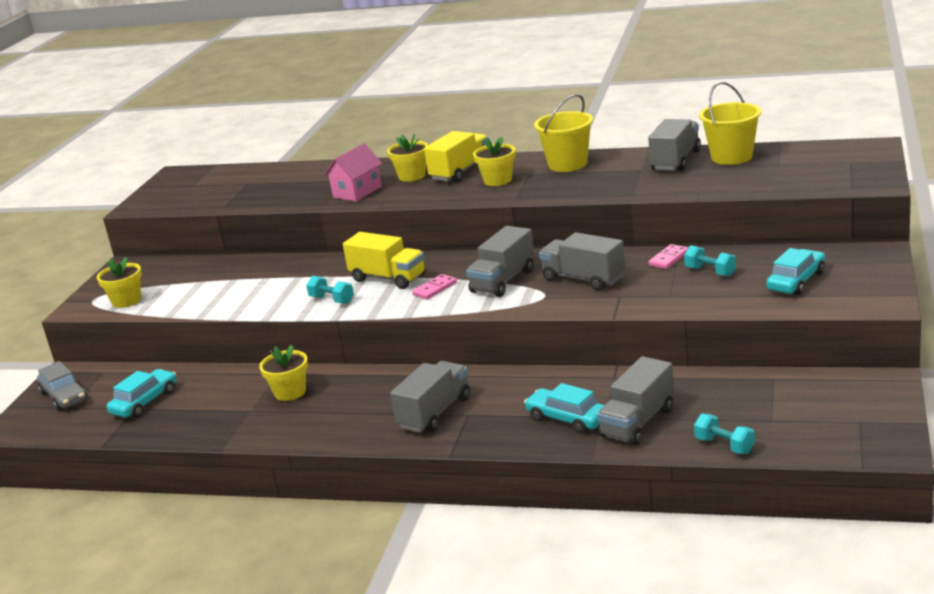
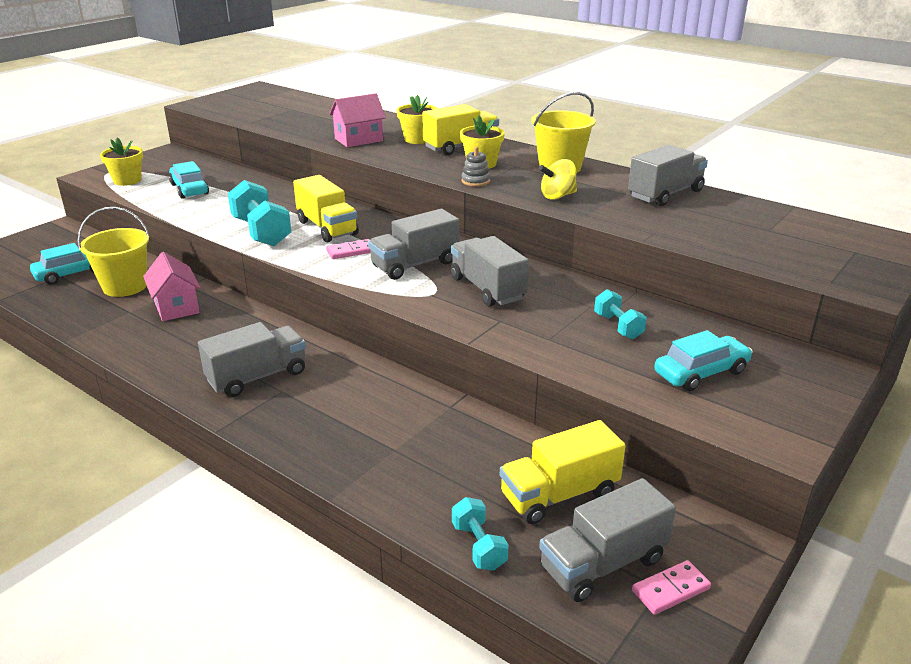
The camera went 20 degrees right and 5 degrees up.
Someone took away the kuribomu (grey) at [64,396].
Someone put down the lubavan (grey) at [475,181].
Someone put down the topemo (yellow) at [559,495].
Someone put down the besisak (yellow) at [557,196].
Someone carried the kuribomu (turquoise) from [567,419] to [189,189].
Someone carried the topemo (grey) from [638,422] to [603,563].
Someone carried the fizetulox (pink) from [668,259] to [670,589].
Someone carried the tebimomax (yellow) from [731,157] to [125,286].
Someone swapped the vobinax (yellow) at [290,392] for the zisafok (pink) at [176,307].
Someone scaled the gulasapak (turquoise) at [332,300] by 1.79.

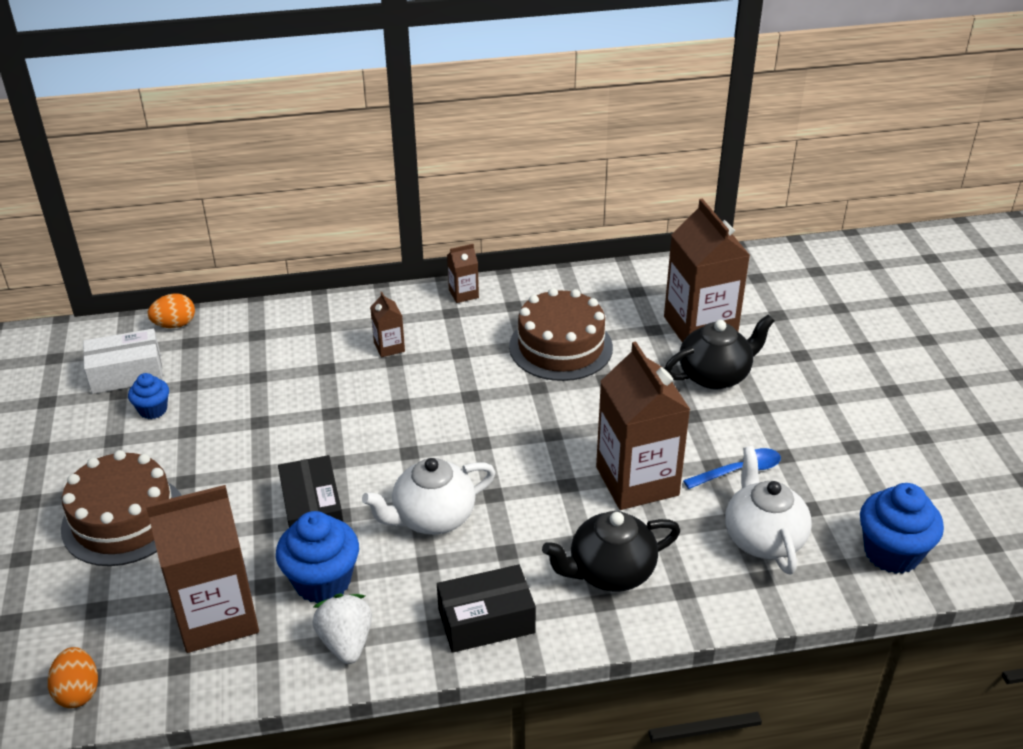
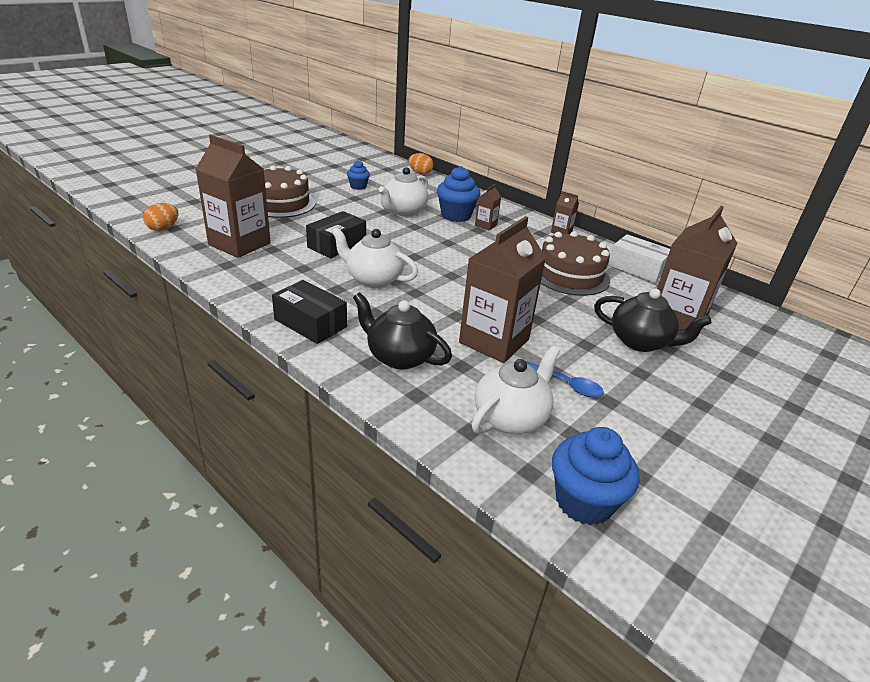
The camera went 50 degrees right and 5 degrees down.
Someone took away the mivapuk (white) at [346,642].
Someone put down the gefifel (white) at [403,211].
Someone carried the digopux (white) from [126,373] to [637,268].
Someone carried the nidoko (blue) from [322,581] to [456,215].

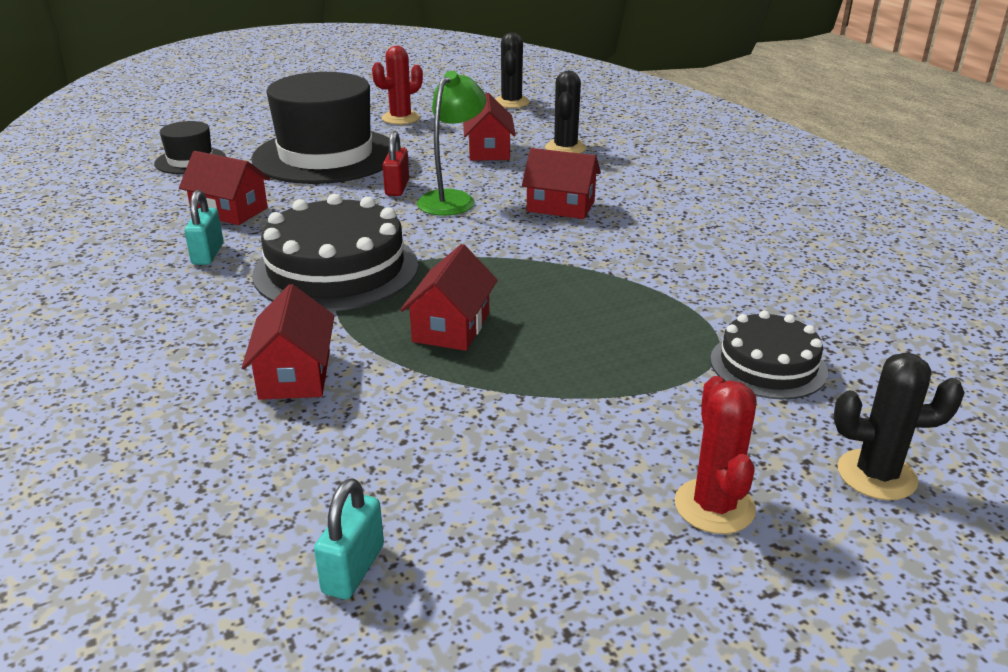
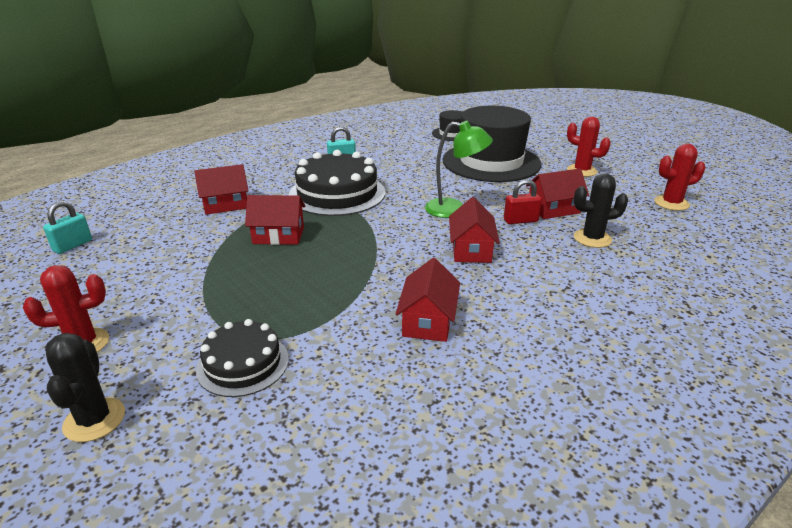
The camera went 75 degrees right and 0 degrees up.
Someone carried the zisafok (red) from [230,211] to [428,321].
Someone carried the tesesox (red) from [397,188] to [520,220].
Someone repainted the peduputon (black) at [511,102], which became the peduputon (red) at [671,203].
Someone rotated the tesesox (turquoise) at [353,569] by 60 degrees counterclockwise.

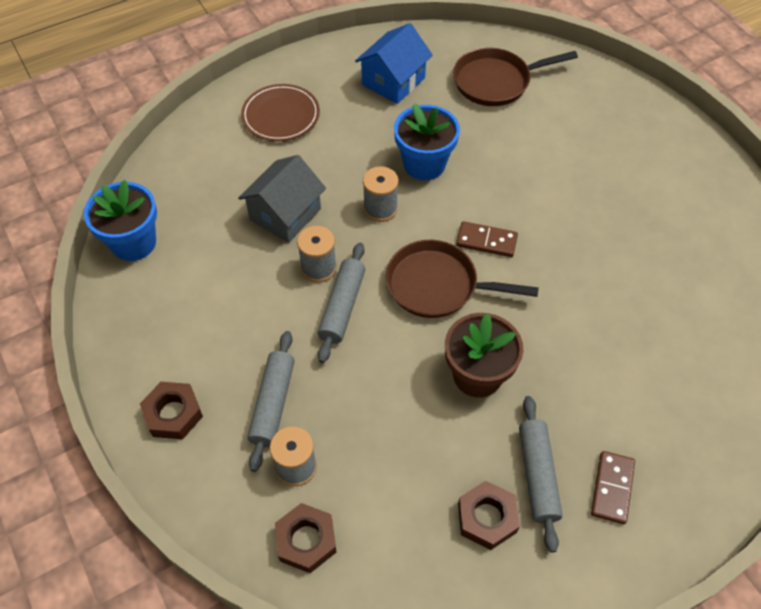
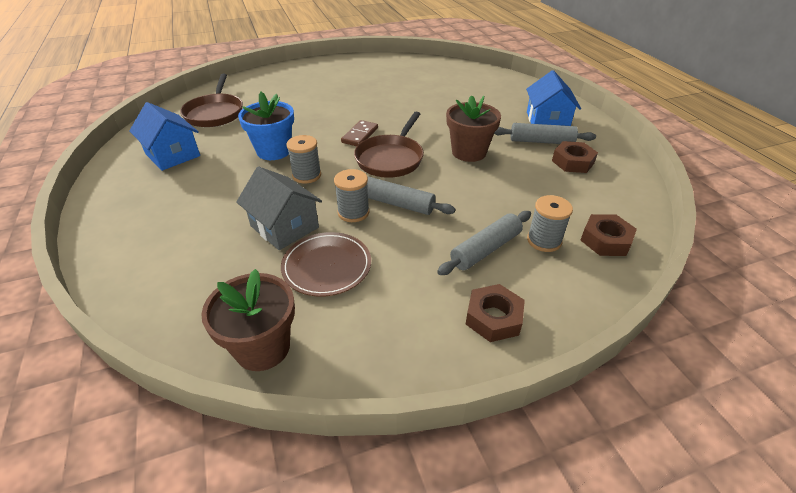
The camera went 80 degrees left and 15 degrees down.
Someone carried the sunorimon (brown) from [281,115] to [327,266].
Someone swapped the fizetulox (brown) at [612,488] for the zisafok (blue) at [547,121].
Someone repainted the vobinax (blue) at [133,243], which became the vobinax (brown) at [262,347].
Someone rotated the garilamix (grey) at [273,404] by 60 degrees counterclockwise.

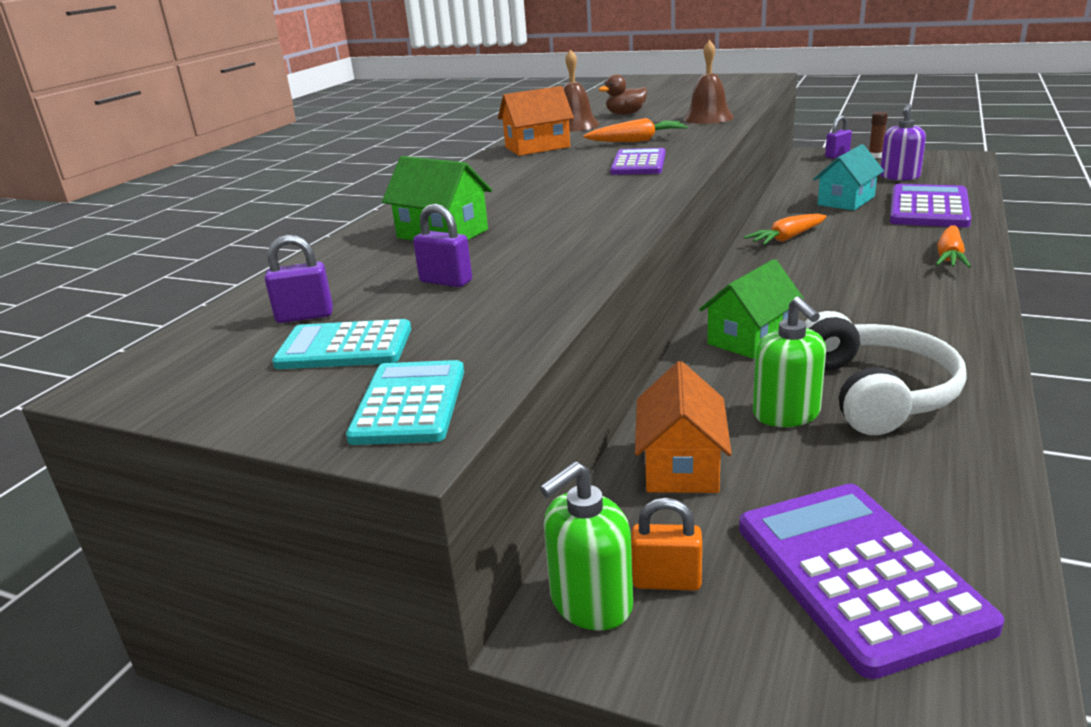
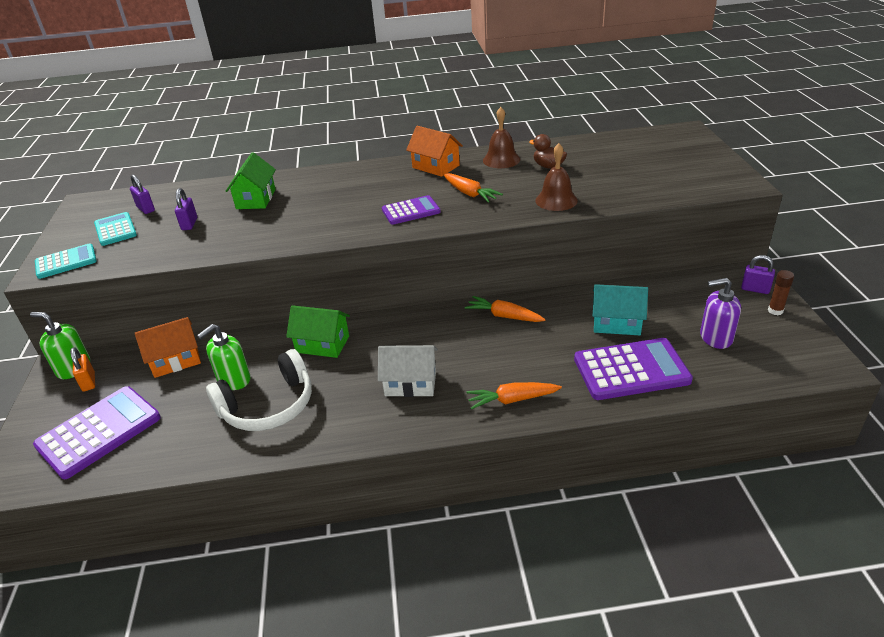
The camera went 60 degrees right and 10 degrees up.
Someone put down the zisafok (white) at [410,383].

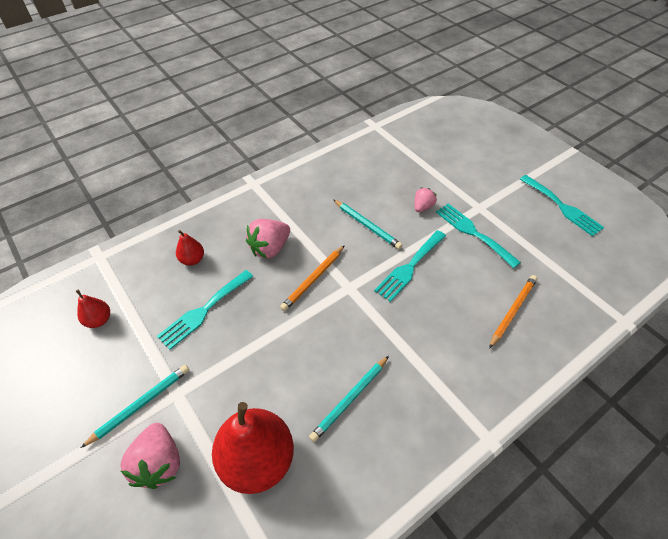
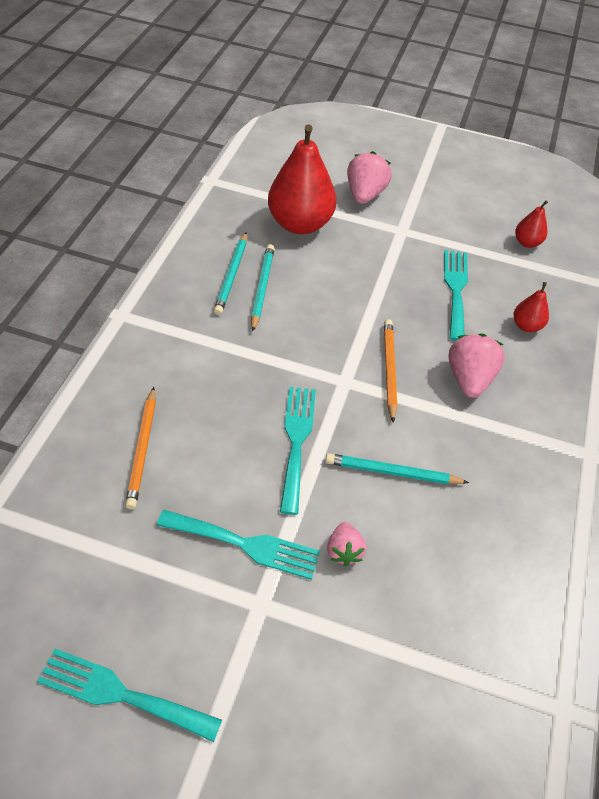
The camera went 140 degrees right and 0 degrees up.
Someone carried the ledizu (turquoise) from [140,405] to [232,275].
Someone rotated the mivapuk (pink) at [159,463] by 60 degrees clockwise.

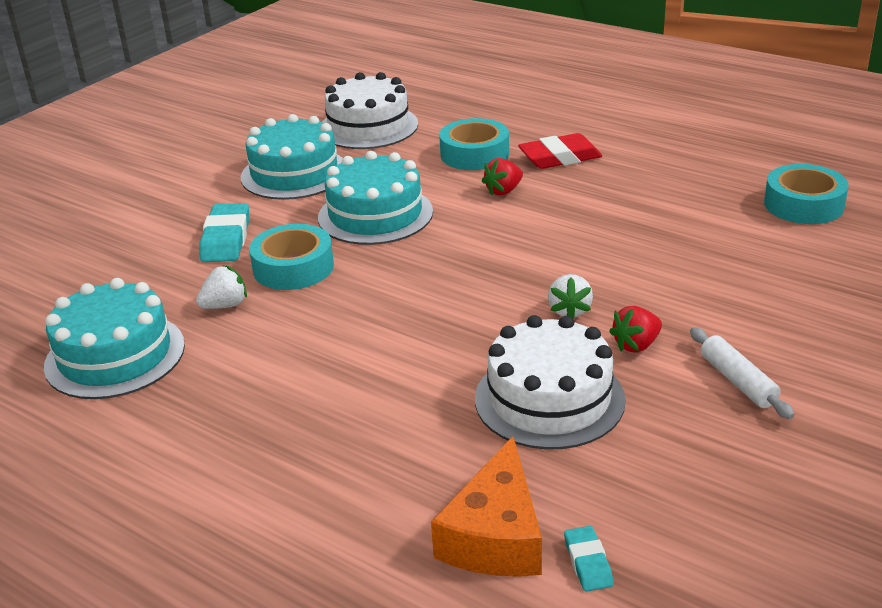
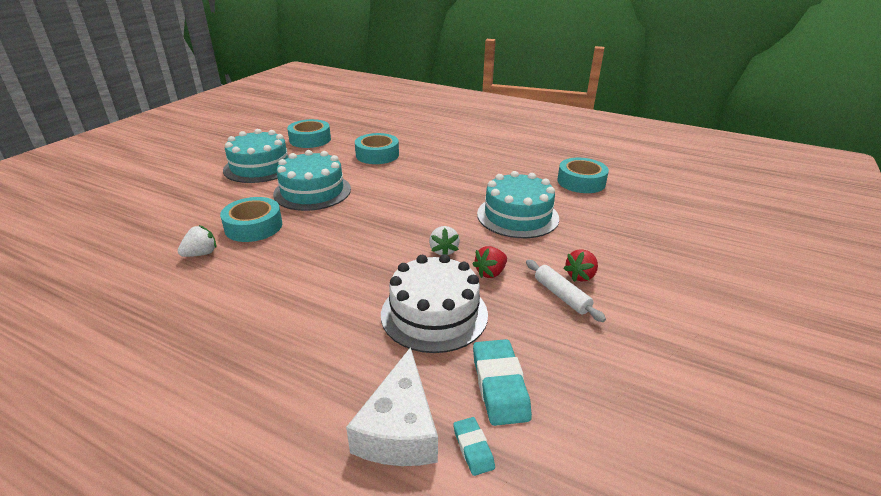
The camera went 10 degrees left and 0 degrees up.
Someone took away the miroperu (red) at [560,158].
Someone carried the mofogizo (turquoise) from [115,355] to [517,216].
Someone carried the miroperu (turquoise) from [226,239] to [500,386].
Someone carried the mivapuk (red) from [503,191] to [580,276].
Someone swapped the mofogizo (white) at [368,127] for the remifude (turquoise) at [310,139].
Someone repainted the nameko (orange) at [495,535], which became the nameko (white) at [399,428].

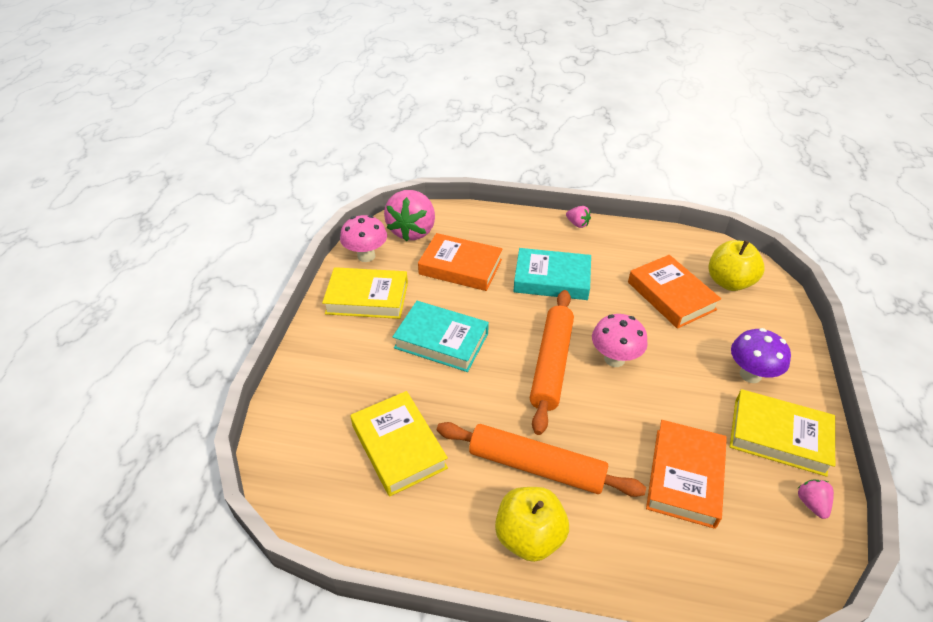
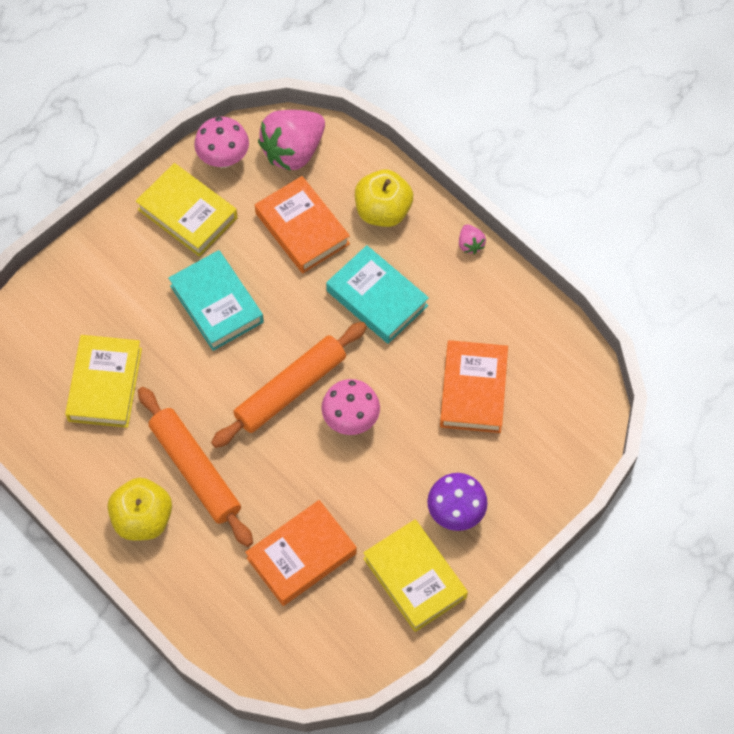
The camera went 35 degrees right and 20 degrees up.
Someone took away the mivapuk (pink) at [811,504].
Someone carried the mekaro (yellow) from [729,282] to [383,211].

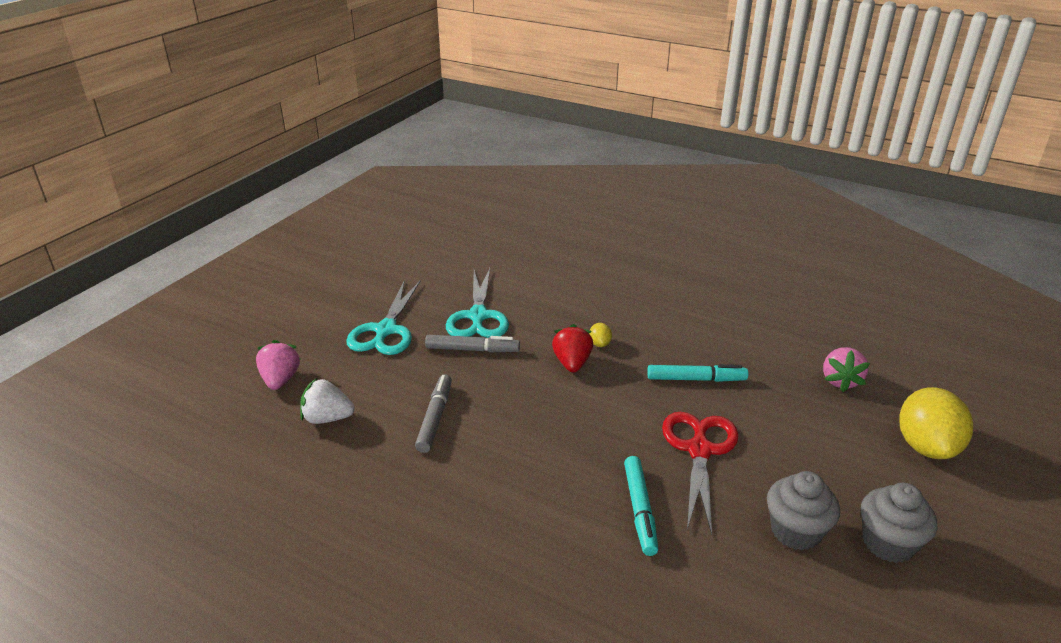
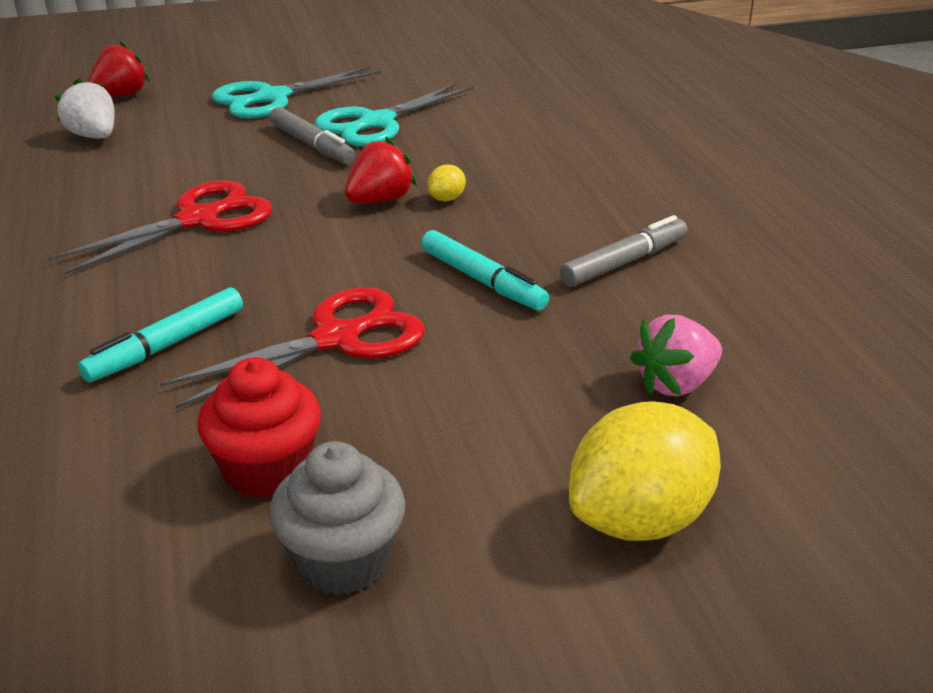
The camera went 45 degrees right and 0 degrees up.
Someone put down the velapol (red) at [198,220].
Someone carried the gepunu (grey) from [435,418] to [624,262].
Someone repainted the mivapuk (pink) at [280,380], which became the mivapuk (red) at [121,95].
Someone repainted the nidoko (grey) at [795,531], which became the nidoko (red) at [267,470].

